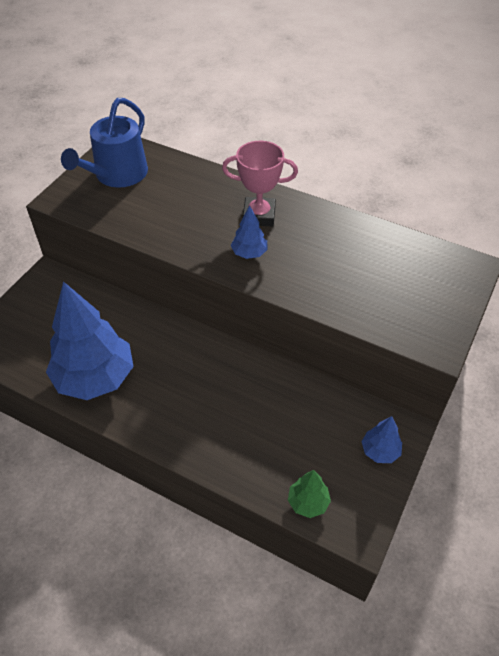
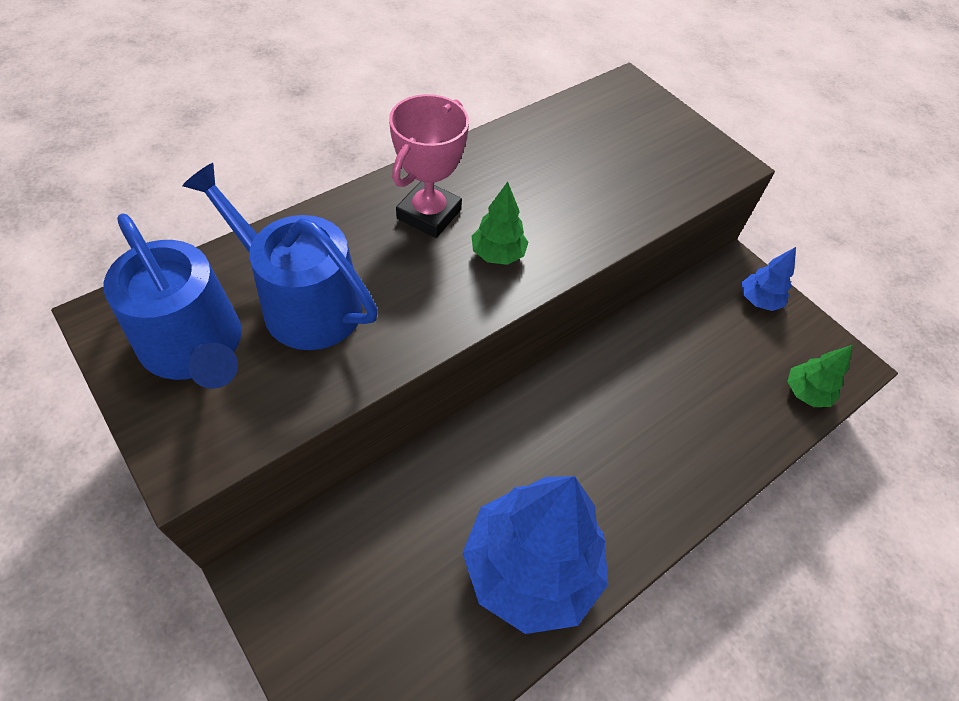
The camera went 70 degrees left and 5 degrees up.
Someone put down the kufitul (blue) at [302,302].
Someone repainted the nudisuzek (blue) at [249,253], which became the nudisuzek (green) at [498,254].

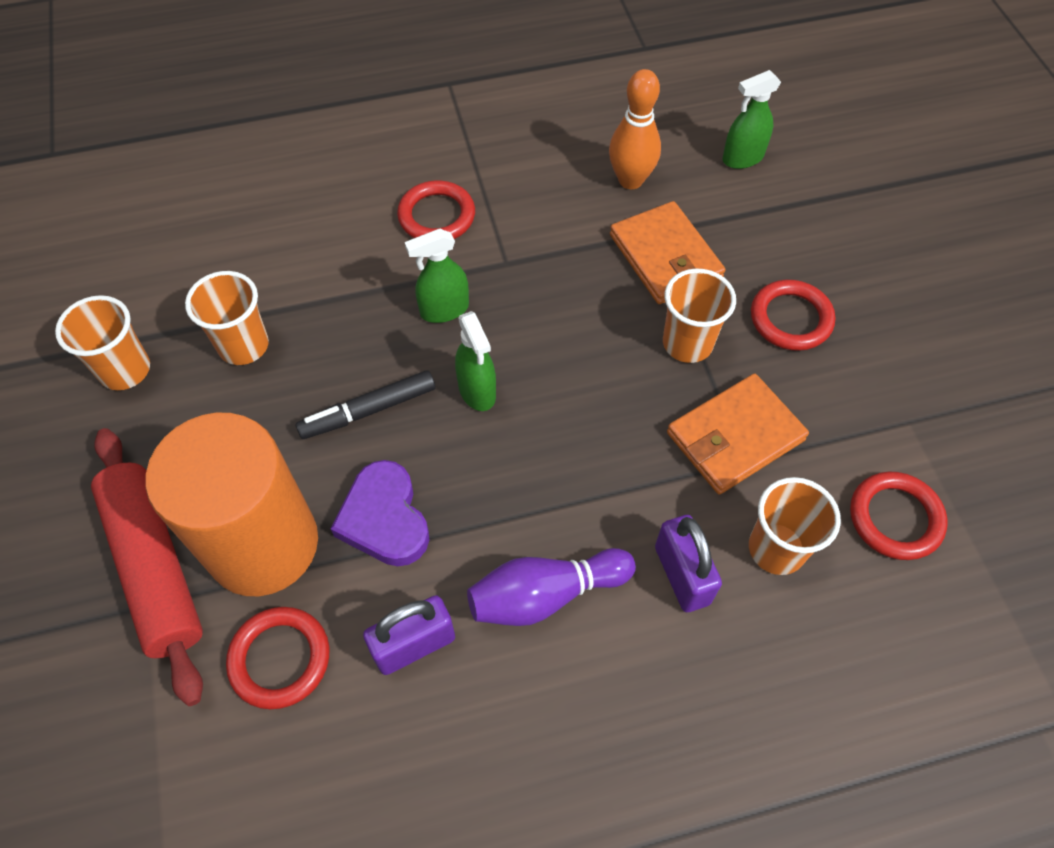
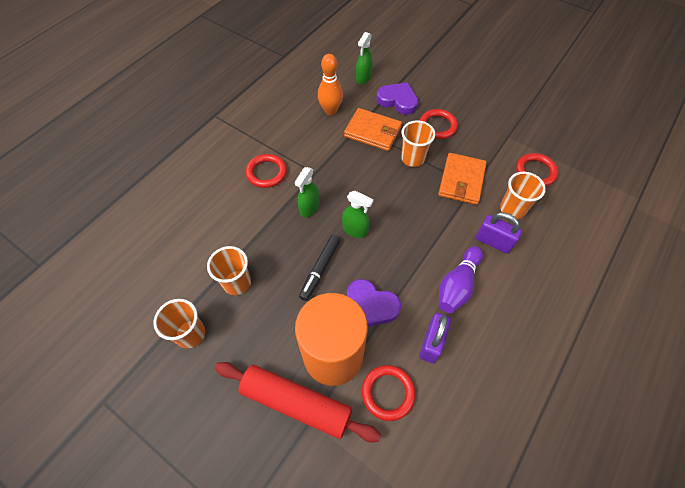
The camera went 40 degrees left and 0 degrees up.
Someone put down the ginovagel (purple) at [398,101].

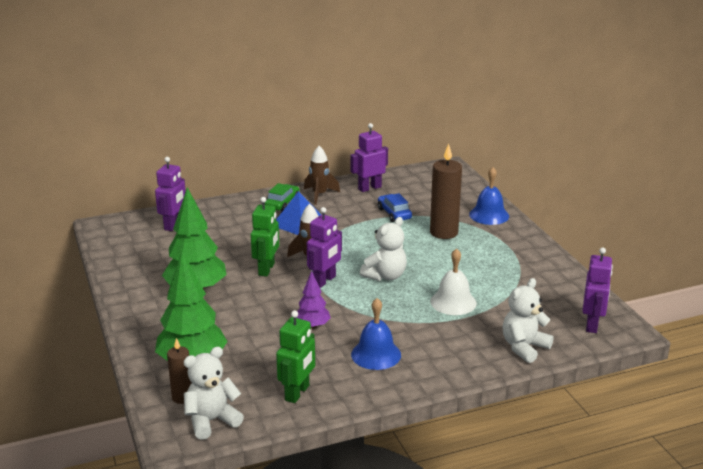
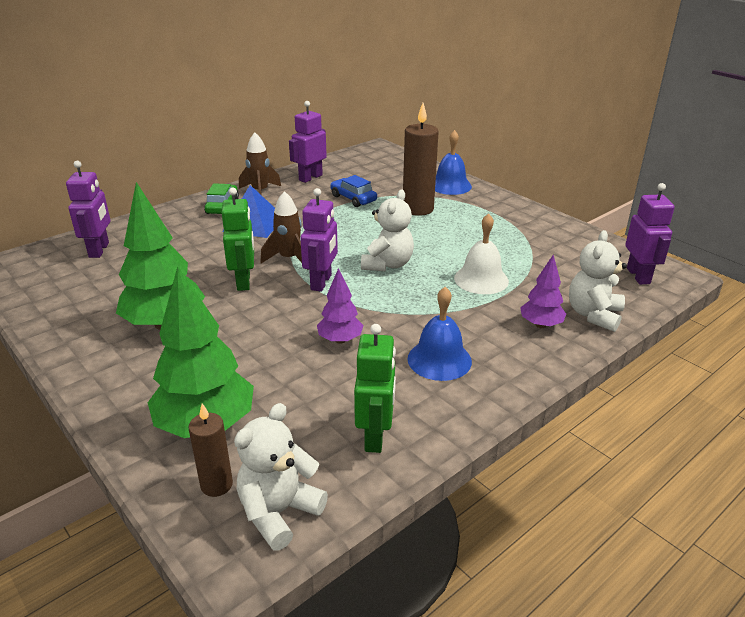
The camera went 20 degrees left and 5 degrees up.
Someone put down the nudisuzek (purple) at [540,325].

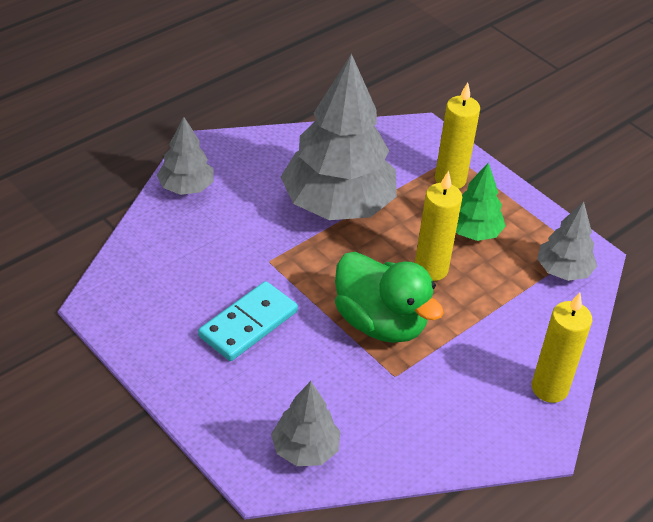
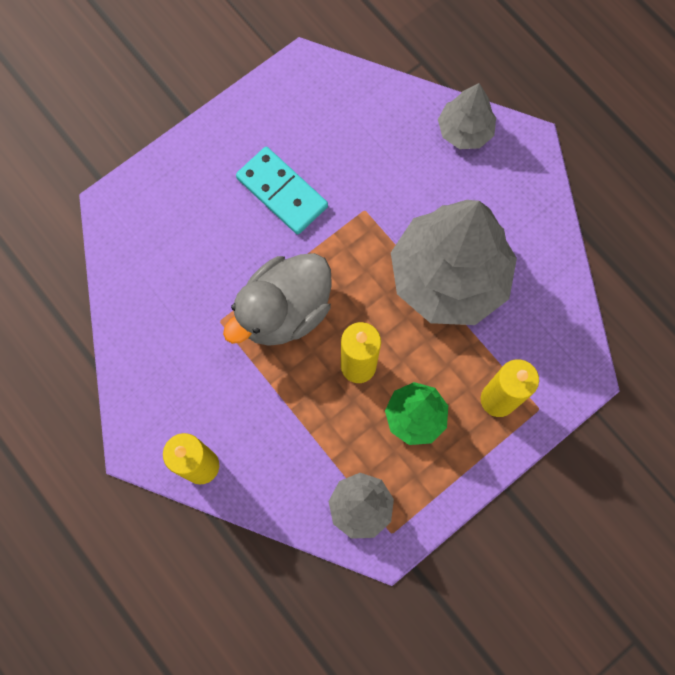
The camera went 95 degrees right and 30 degrees up.
Someone took away the nudisuzek (grey) at [305,449].
Someone repainted the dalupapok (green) at [380,323], which became the dalupapok (grey) at [284,311].

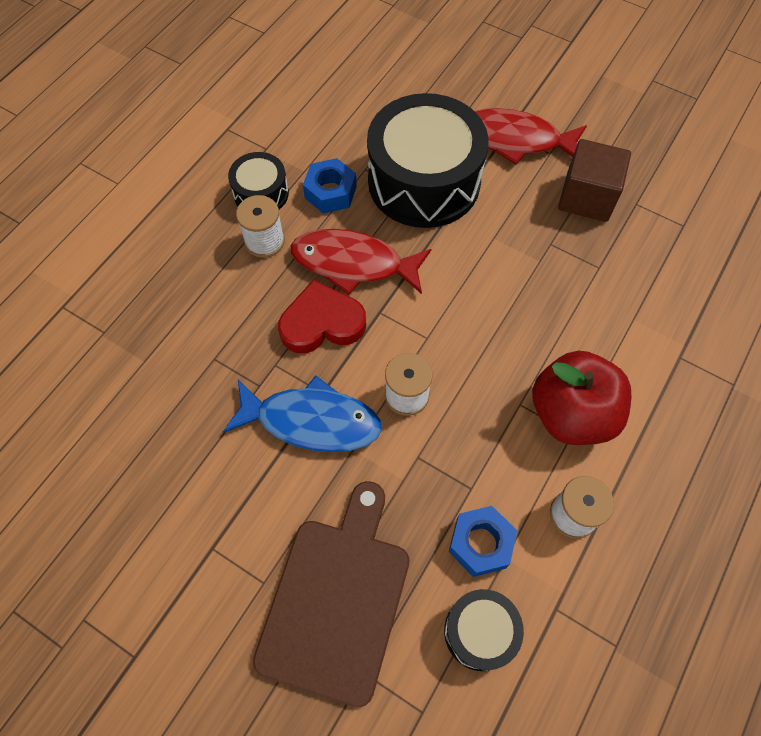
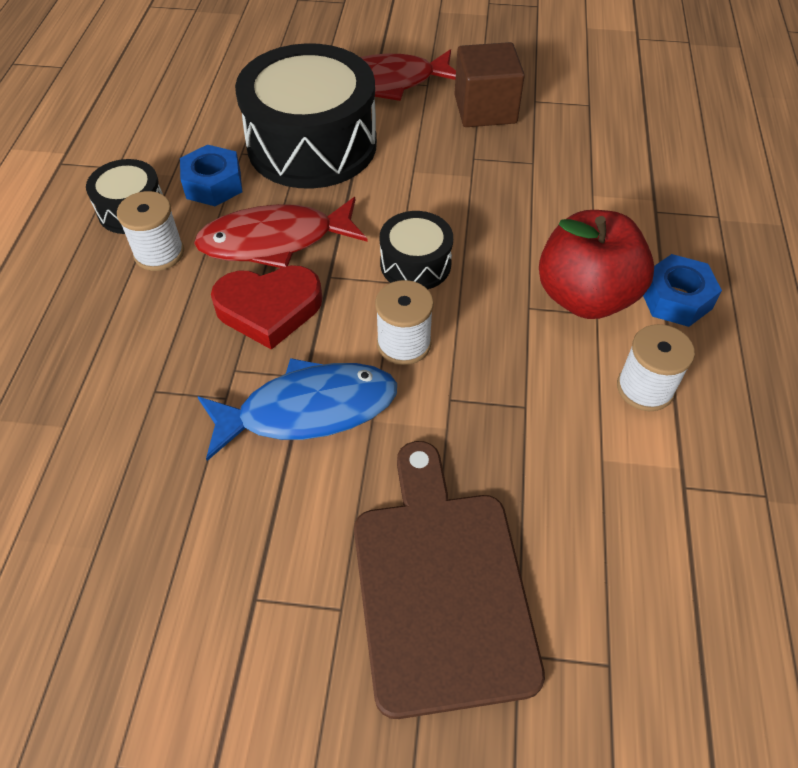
The camera went 25 degrees left and 10 degrees down.
Someone carried the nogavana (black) from [480,632] to [415,264].
Someone carried the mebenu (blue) from [480,543] to [676,299].
Someone rotated the ginovagel (red) at [322,323] by 150 degrees counterclockwise.

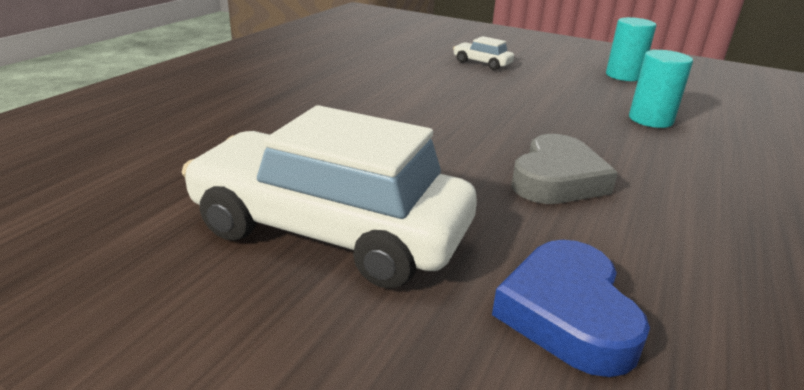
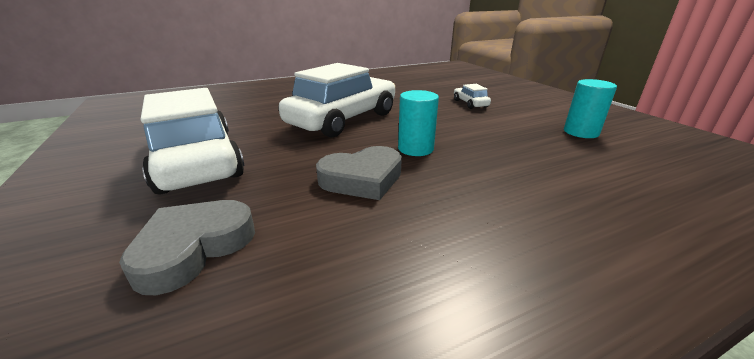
The camera went 40 degrees right and 0 degrees up.
Someone put down the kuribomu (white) at [343,119].
Someone carried the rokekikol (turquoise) from [650,120] to [415,149].
Someone repainted the ginovagel (blue) at [567,314], which became the ginovagel (grey) at [193,248].

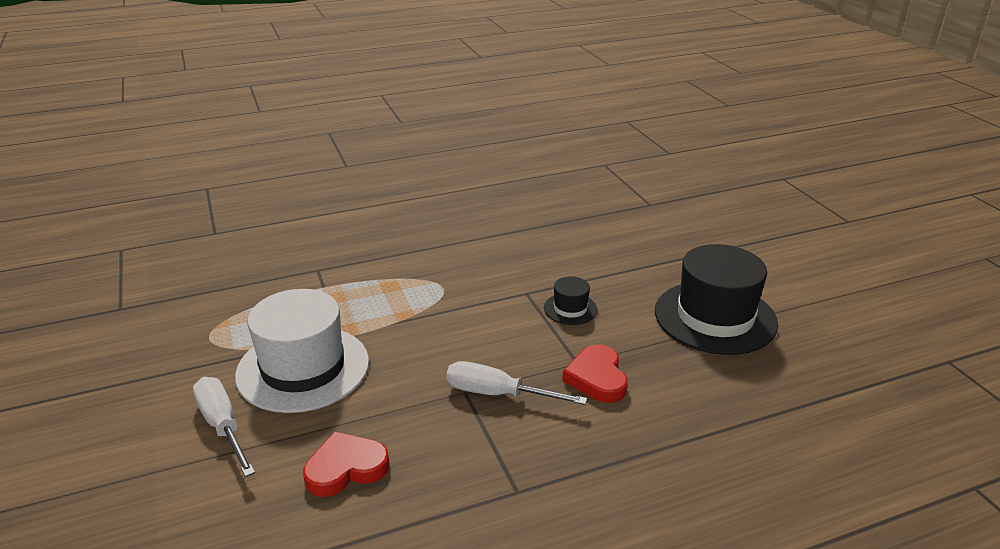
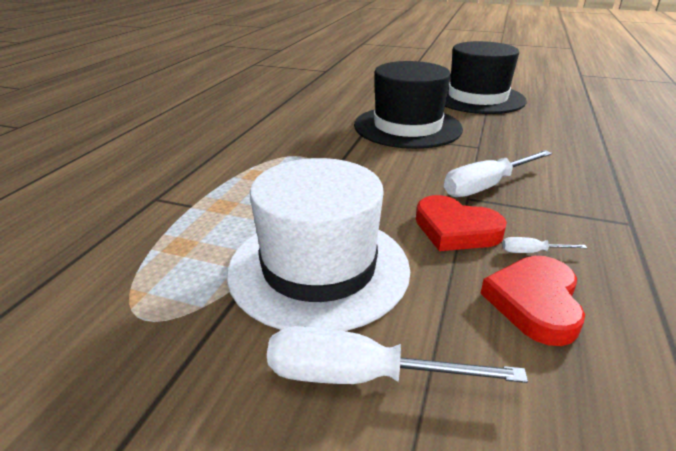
The camera went 50 degrees left and 0 degrees up.
Someone put down the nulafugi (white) at [532,252].
Someone carried the ginovagel (red) from [597,378] to [455,229].
Someone scaled the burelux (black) at [570,309] by 2.21.

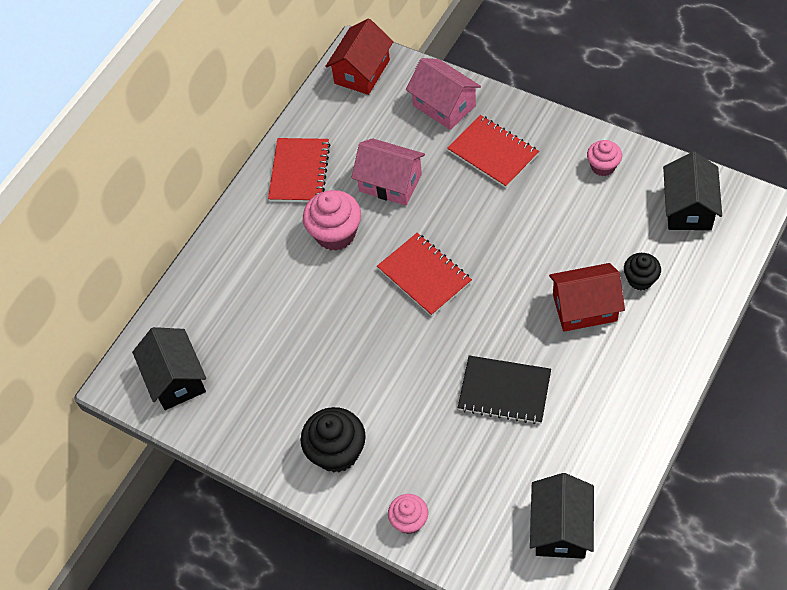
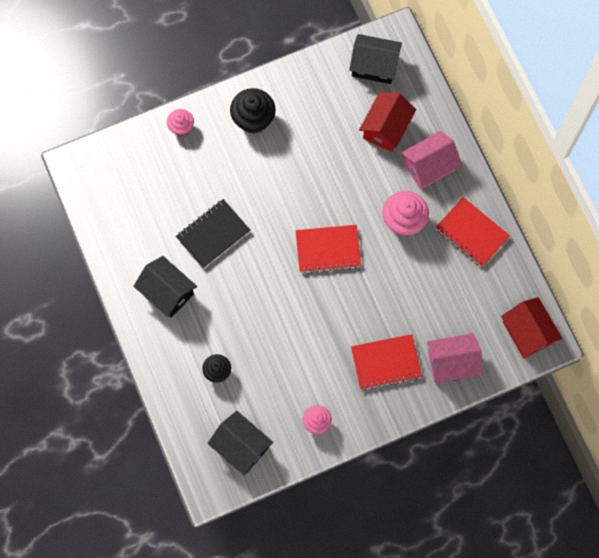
The camera went 120 degrees right and 15 degrees up.
Someone carried the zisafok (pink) from [390,182] to [429,166].
Someone carried the zisafok (black) from [560,528] to [167,292].
Someone carried the zisafok (red) from [584,308] to [386,128].

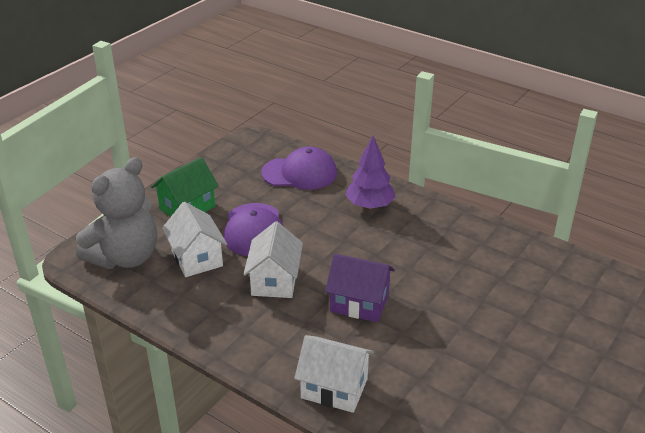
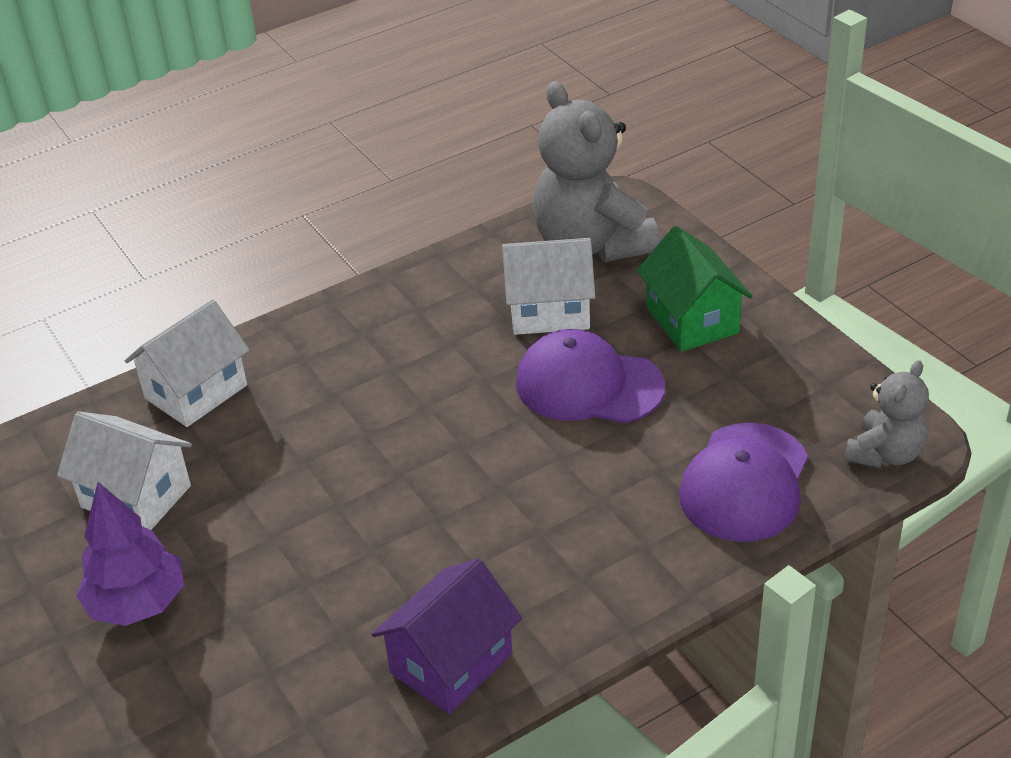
The camera went 115 degrees right and 5 degrees up.
Someone put down the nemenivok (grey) at [885,453].
Someone carried the zisafok (white) from [274,281] to [136,496].
Someone carried the zisafok (purple) from [359,303] to [451,663].
Someone carried the nudisuzek (purple) from [370,205] to [138,604].

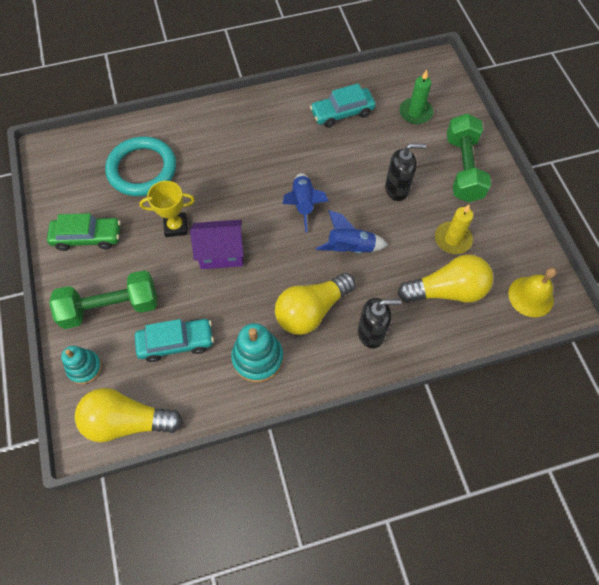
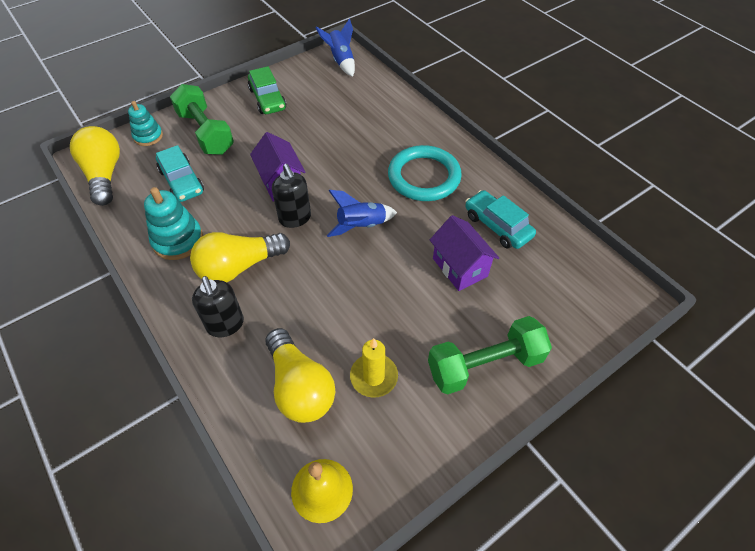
The camera went 70 degrees right and 10 degrees down.
Someone took away the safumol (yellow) at [176,226].
Someone took away the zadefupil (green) at [415,112].
Someone put down the zisafok (purple) at [460,267].
Someone carried the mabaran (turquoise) from [142,169] to [424,177].
Someone carried the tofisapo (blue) from [350,248] to [341,61].
Someone carried the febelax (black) from [397,189] to [295,218].
Someone rotated the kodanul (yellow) at [311,310] by 60 degrees counterclockwise.

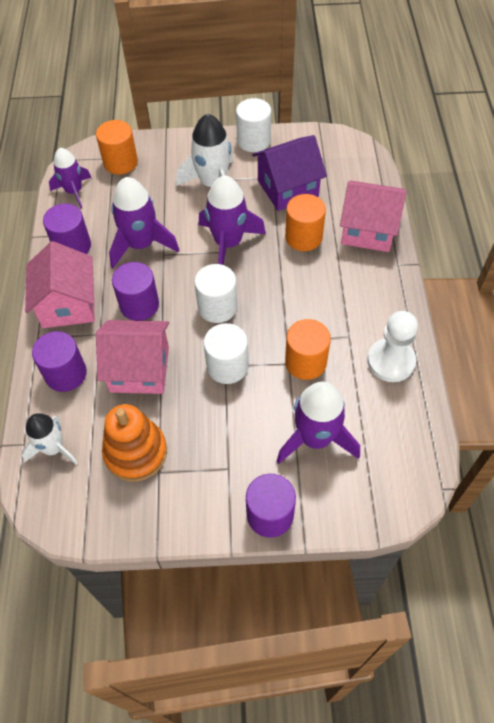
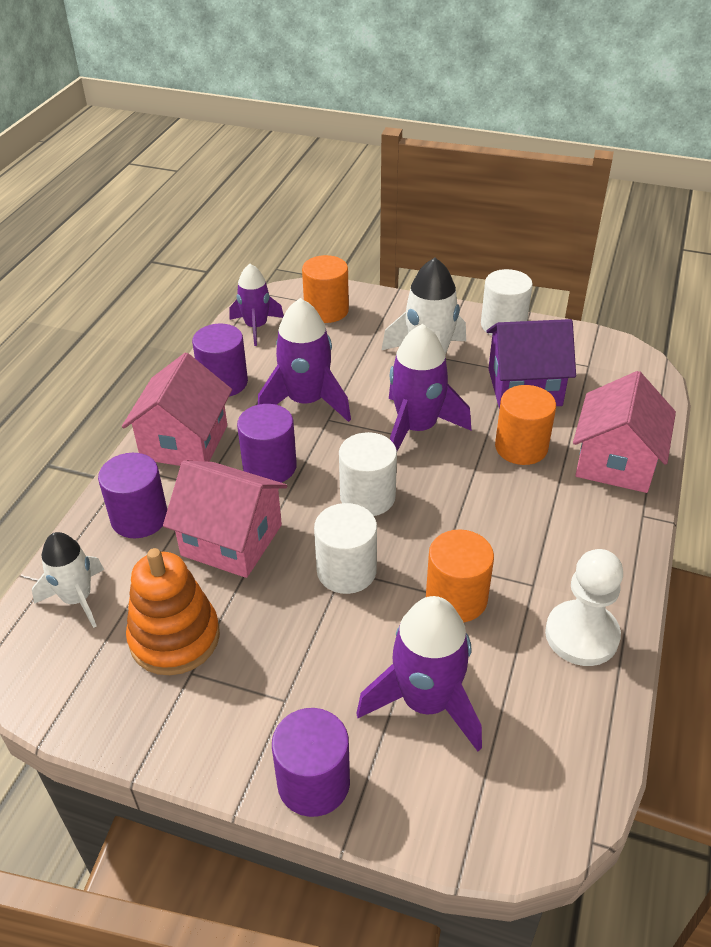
The camera went 20 degrees right and 15 degrees down.
Someone rotated the zisafok (pink) at [368,230] by 75 degrees clockwise.

